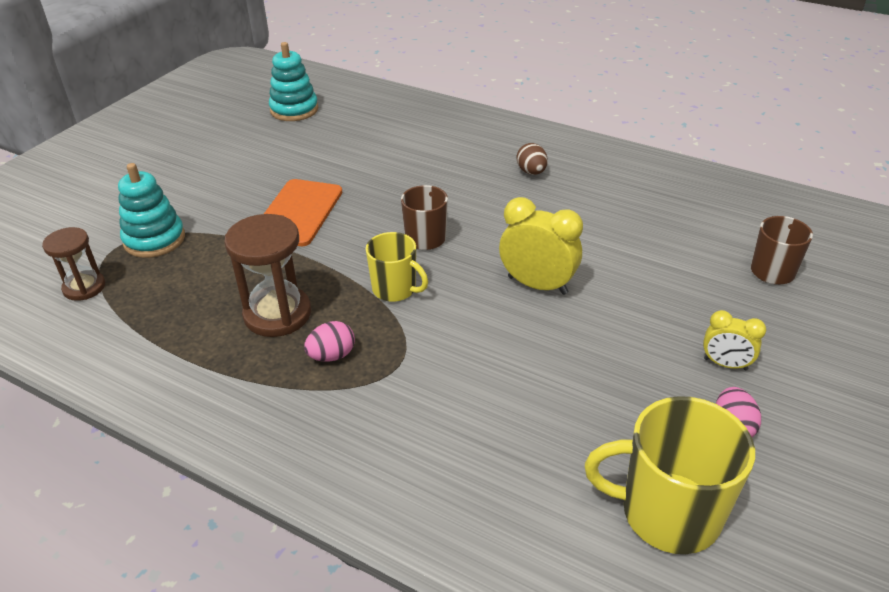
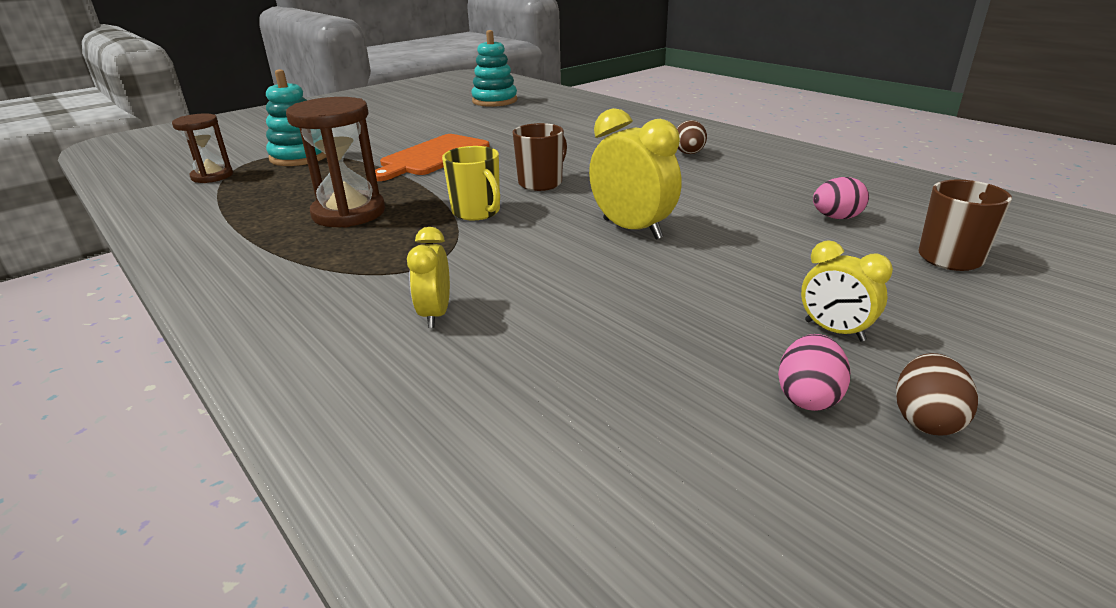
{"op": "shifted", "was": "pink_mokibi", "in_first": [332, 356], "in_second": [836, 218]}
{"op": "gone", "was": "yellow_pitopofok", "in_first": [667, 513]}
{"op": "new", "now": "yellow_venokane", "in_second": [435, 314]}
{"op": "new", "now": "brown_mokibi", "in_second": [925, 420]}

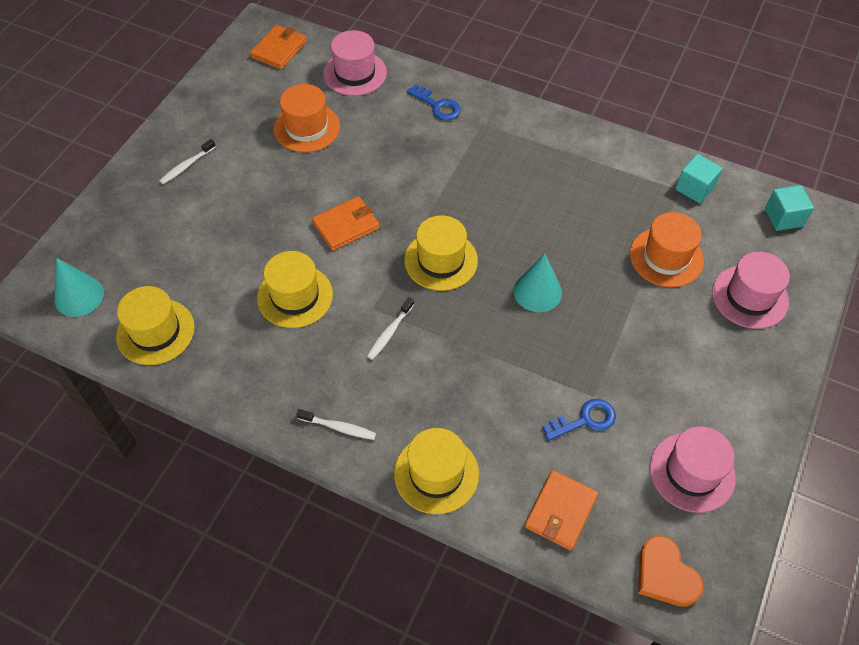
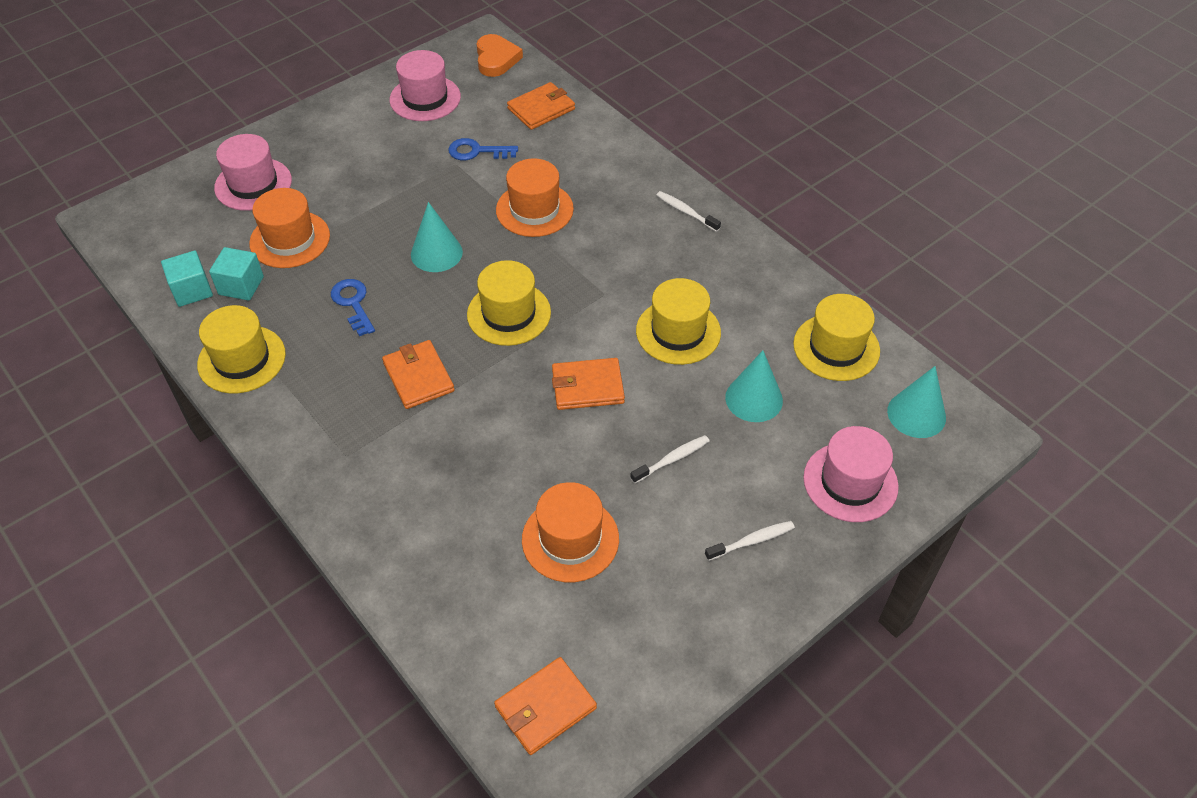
{"op": "shifted", "was": "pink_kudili", "in_first": [355, 73], "in_second": [850, 482]}
{"op": "shifted", "was": "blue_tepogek", "in_first": [437, 106], "in_second": [353, 303]}
{"op": "shifted", "was": "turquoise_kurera", "in_first": [783, 217], "in_second": [241, 285]}
{"op": "shifted", "was": "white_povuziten", "in_first": [389, 332], "in_second": [672, 459]}
{"op": "shifted", "was": "yellow_kudili", "in_first": [436, 474], "in_second": [241, 359]}
{"op": "new", "now": "orange_kudili", "in_second": [534, 209]}
{"op": "new", "now": "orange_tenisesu", "in_second": [418, 377]}
{"op": "new", "now": "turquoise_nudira", "in_second": [754, 399]}

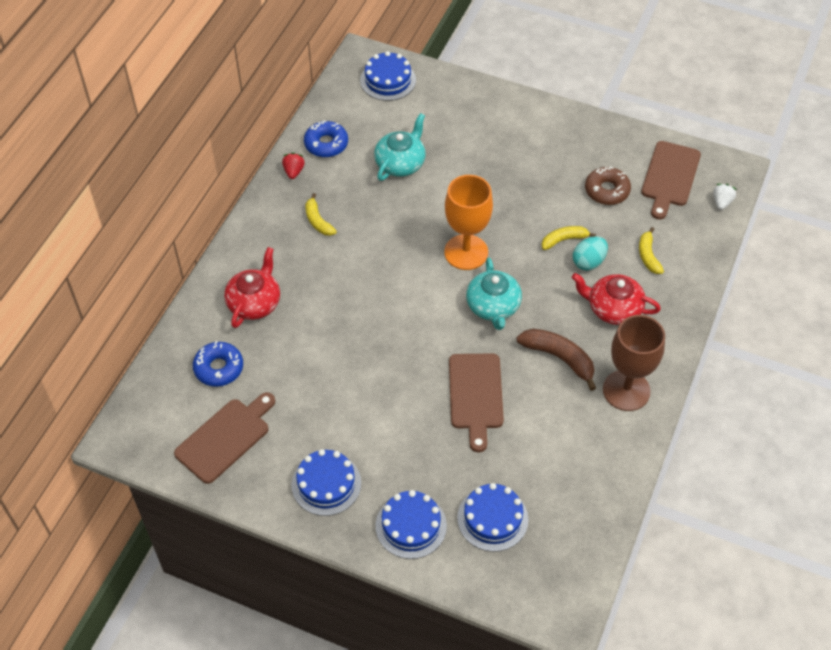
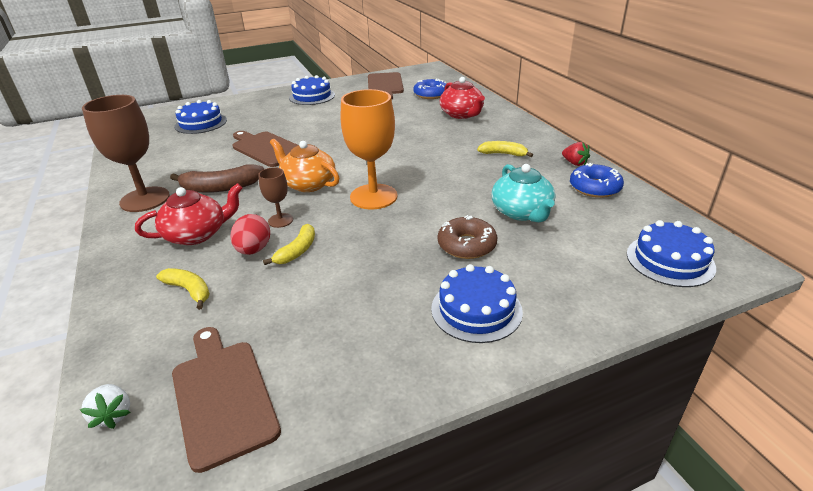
{"op": "shifted", "was": "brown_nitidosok", "in_first": [607, 190], "in_second": [467, 245]}
{"op": "repainted", "was": "turquoise_mokibi", "now": "red_mokibi", "in_first": [588, 262], "in_second": [254, 250]}
{"op": "repainted", "was": "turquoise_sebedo", "now": "orange_sebedo", "in_first": [493, 306], "in_second": [308, 184]}
{"op": "shifted", "was": "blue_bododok", "in_first": [411, 525], "in_second": [476, 309]}
{"op": "new", "now": "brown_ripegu", "in_second": [280, 220]}

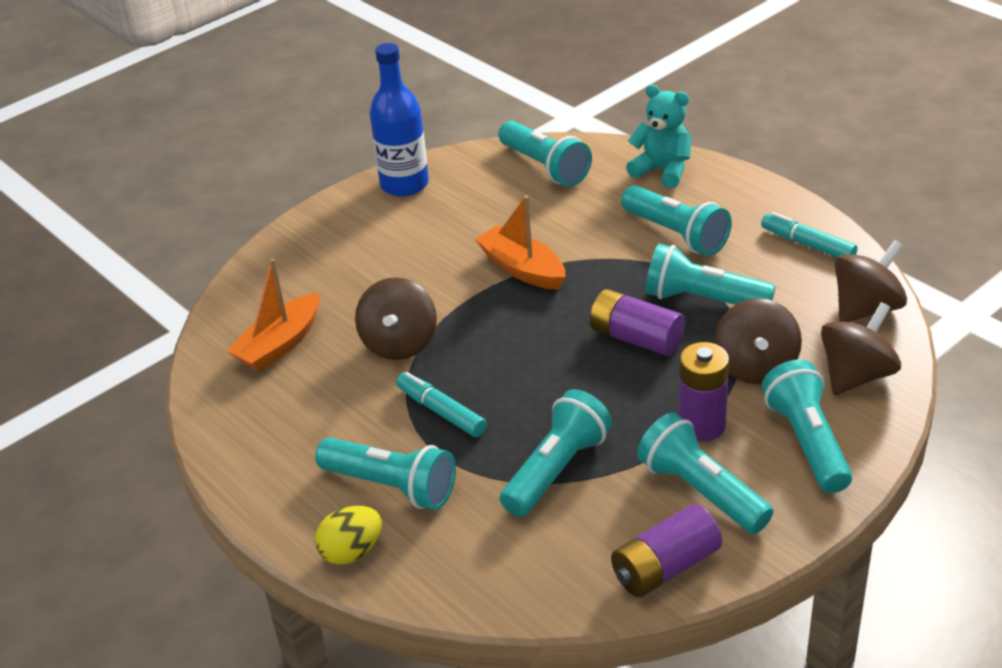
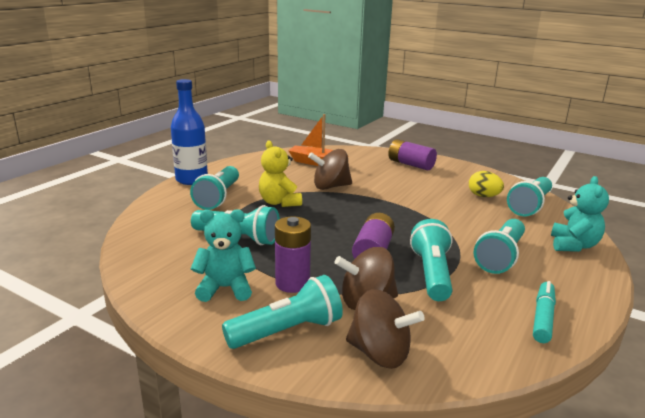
{"op": "shifted", "was": "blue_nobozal", "in_first": [404, 184], "in_second": [191, 179]}
{"op": "gone", "was": "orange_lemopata", "in_first": [522, 269]}
{"op": "gone", "was": "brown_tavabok", "in_first": [866, 308]}
{"op": "swapped", "was": "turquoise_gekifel", "now": "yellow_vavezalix", "in_first": [441, 411], "in_second": [279, 202]}
{"op": "swapped", "was": "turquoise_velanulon", "now": "turquoise_vavezalix", "in_first": [701, 491], "in_second": [225, 288]}
{"op": "shifted", "was": "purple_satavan", "in_first": [665, 567], "in_second": [410, 164]}
{"op": "shifted", "was": "yellow_mokibi", "in_first": [352, 552], "in_second": [483, 196]}

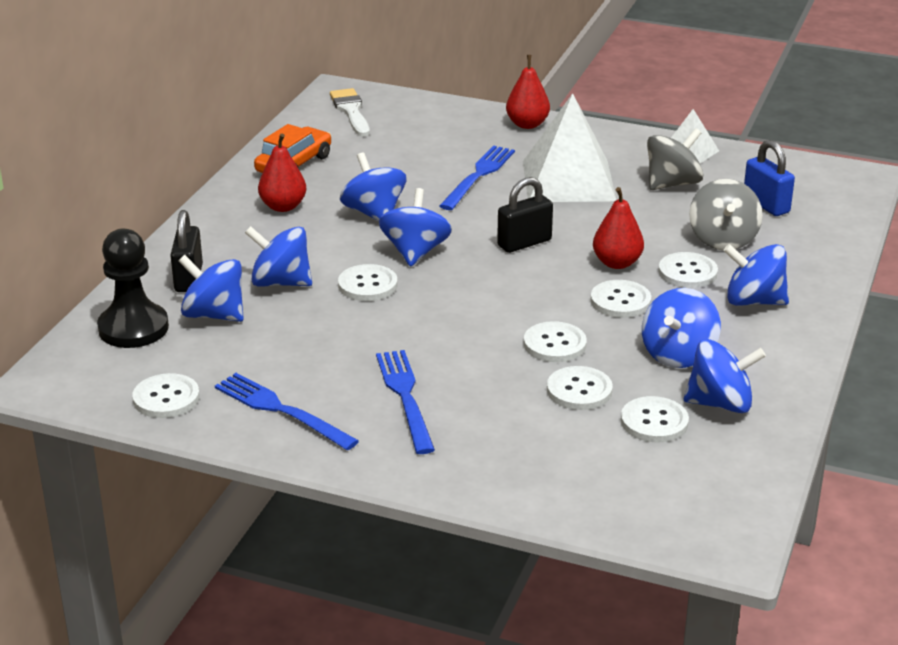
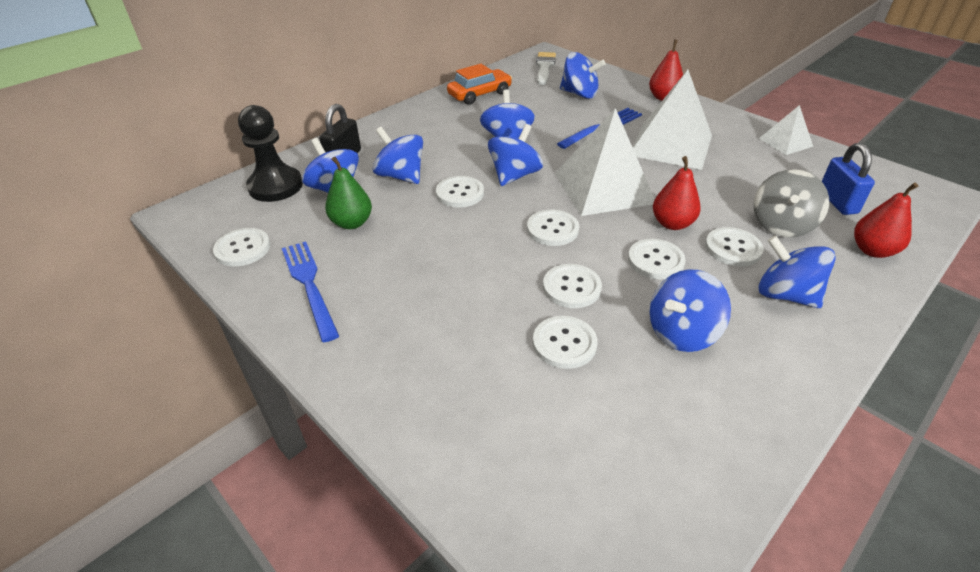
{"op": "gone", "was": "grey_tavabok", "in_first": [672, 183]}
{"op": "shifted", "was": "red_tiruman", "in_first": [283, 206], "in_second": [872, 250]}
{"op": "swapped", "was": "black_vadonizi", "now": "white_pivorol", "in_first": [524, 243], "in_second": [604, 188]}
{"op": "shifted", "was": "blue_tavabok", "in_first": [720, 403], "in_second": [579, 94]}
{"op": "gone", "was": "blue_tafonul", "in_first": [405, 397]}
{"op": "shifted", "was": "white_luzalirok", "in_first": [654, 422], "in_second": [552, 229]}
{"op": "new", "now": "green_tiruman", "in_second": [352, 223]}

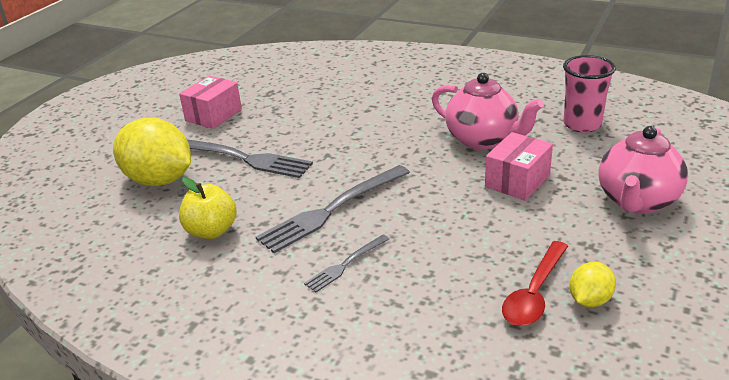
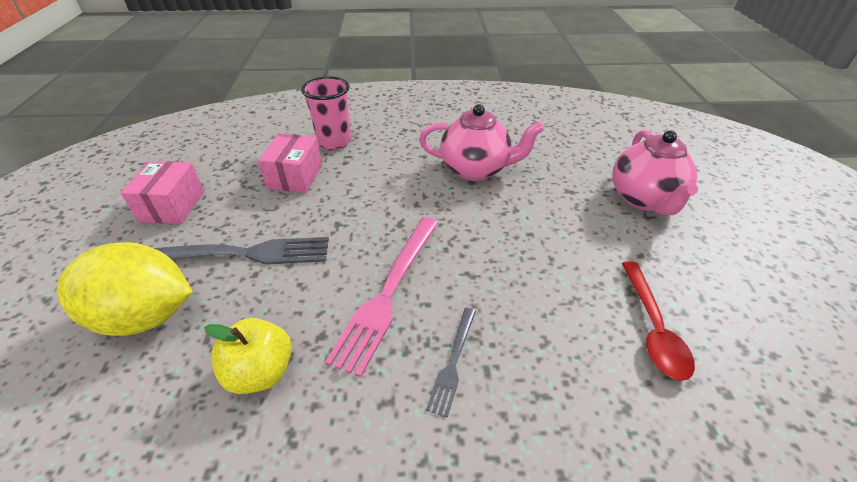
{"op": "shifted", "was": "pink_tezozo", "in_first": [582, 124], "in_second": [334, 142]}
{"op": "shifted", "was": "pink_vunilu", "in_first": [517, 181], "in_second": [295, 176]}
{"op": "repainted", "was": "grey_tafonul", "now": "pink_tafonul", "in_first": [332, 209], "in_second": [388, 292]}
{"op": "gone", "was": "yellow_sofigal", "in_first": [589, 300]}

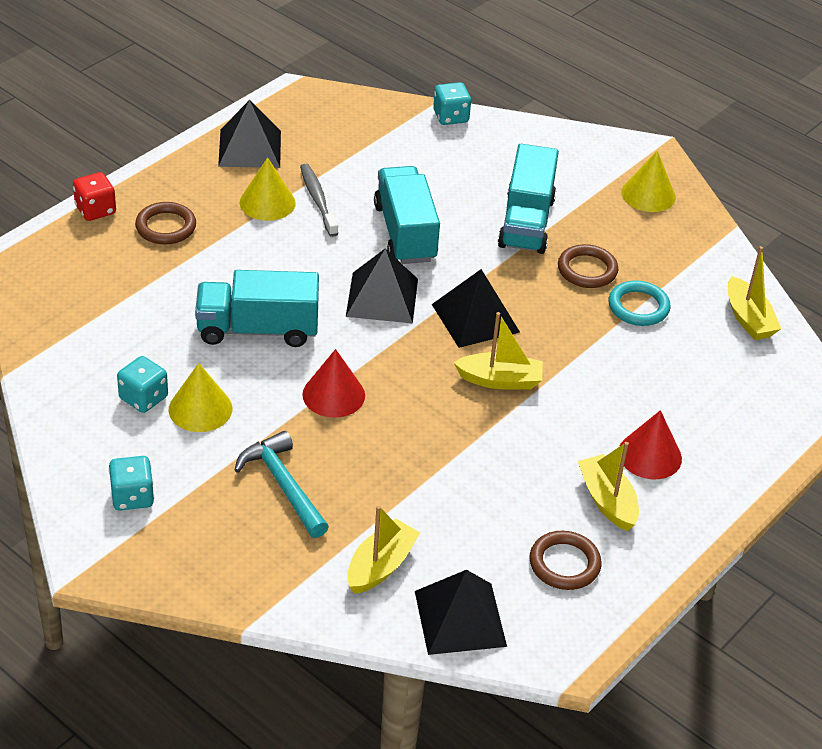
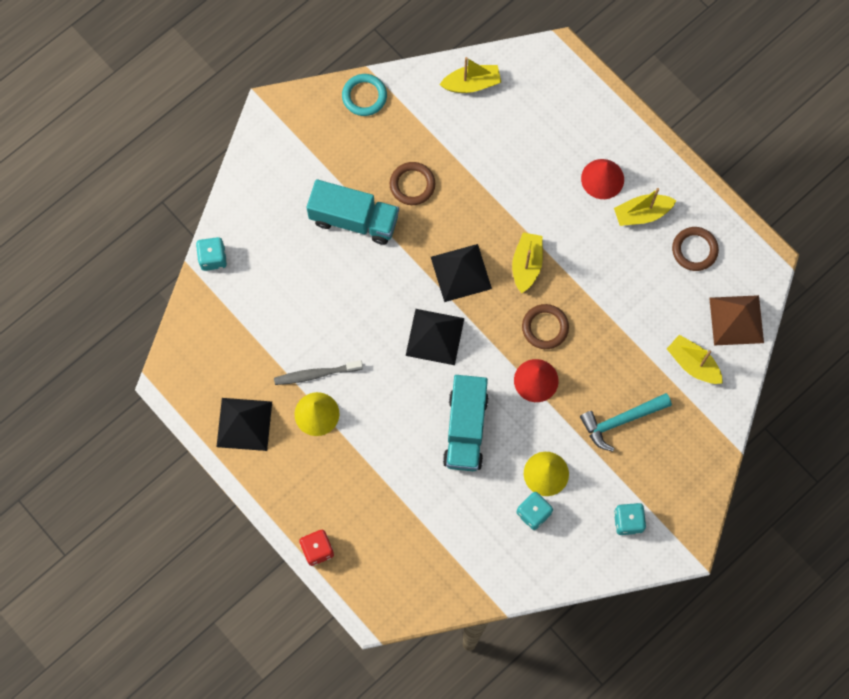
{"op": "gone", "was": "yellow_nudira", "in_first": [648, 194]}
{"op": "gone", "was": "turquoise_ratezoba", "in_first": [405, 233]}
{"op": "shifted", "was": "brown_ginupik", "in_first": [166, 227], "in_second": [545, 327]}
{"op": "shifted", "was": "turquoise_ginupik", "in_first": [638, 307], "in_second": [364, 96]}
{"op": "repainted", "was": "black_pivorol", "now": "brown_pivorol", "in_first": [460, 618], "in_second": [736, 320]}

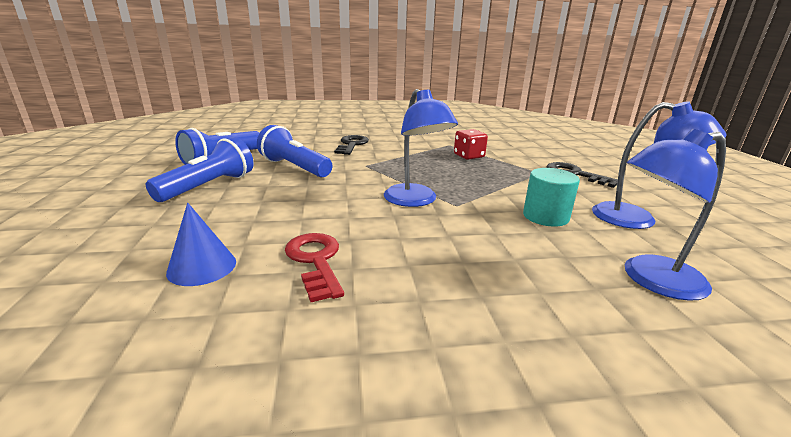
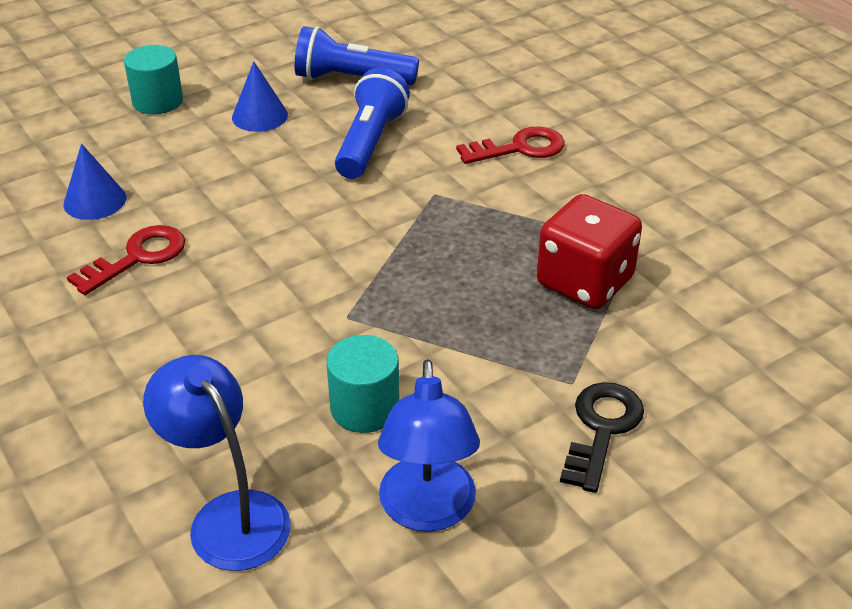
{"op": "gone", "was": "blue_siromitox", "in_first": [415, 201]}
{"op": "scaled", "was": "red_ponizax", "in_first": [469, 156], "in_second": [585, 282], "ratio": 1.59}
{"op": "repainted", "was": "black_tepogek", "now": "red_tepogek", "in_first": [352, 145], "in_second": [520, 148]}
{"op": "swapped", "was": "blue_velanulon", "now": "blue_nudira", "in_first": [209, 186], "in_second": [259, 116]}
{"op": "new", "now": "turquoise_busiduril", "in_second": [157, 101]}

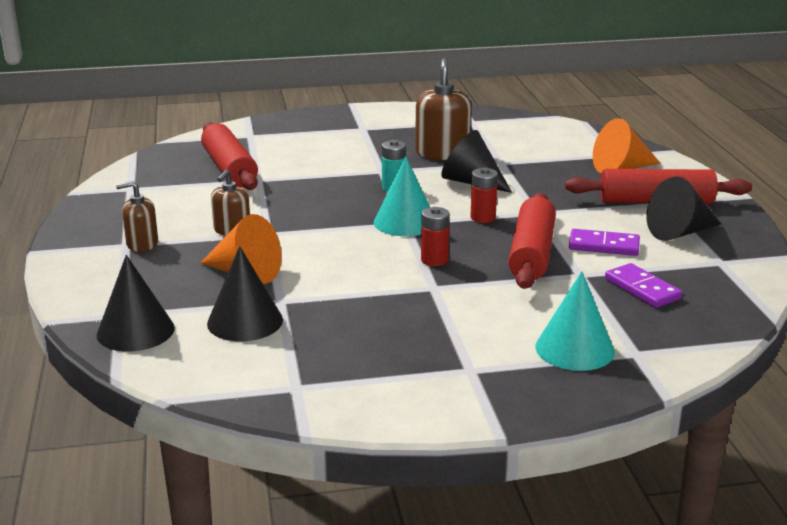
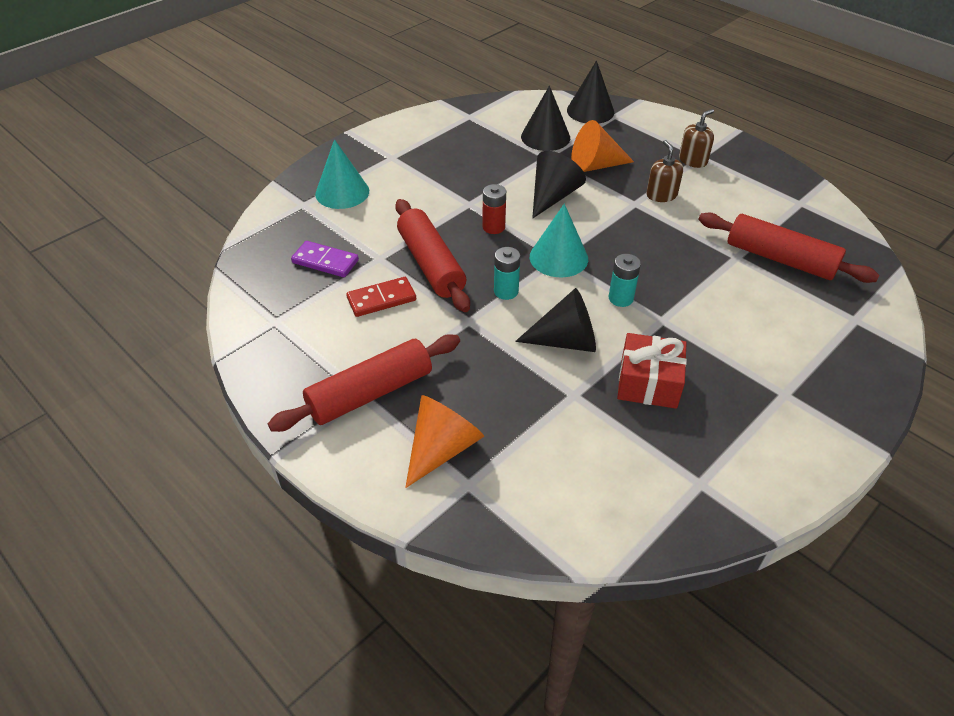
{"op": "swapped", "was": "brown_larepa", "now": "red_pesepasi", "in_first": [442, 153], "in_second": [648, 383]}
{"op": "repainted", "was": "red_satavan", "now": "turquoise_satavan", "in_first": [483, 217], "in_second": [506, 291]}
{"op": "shifted", "was": "black_nudira", "in_first": [679, 232], "in_second": [553, 196]}
{"op": "repainted", "was": "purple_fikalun", "now": "red_fikalun", "in_first": [603, 246], "in_second": [381, 299]}

